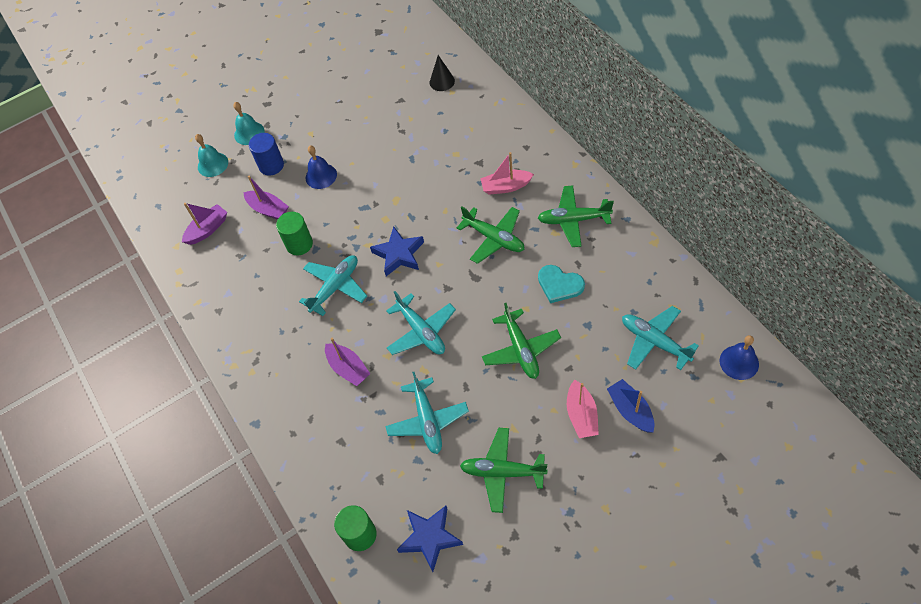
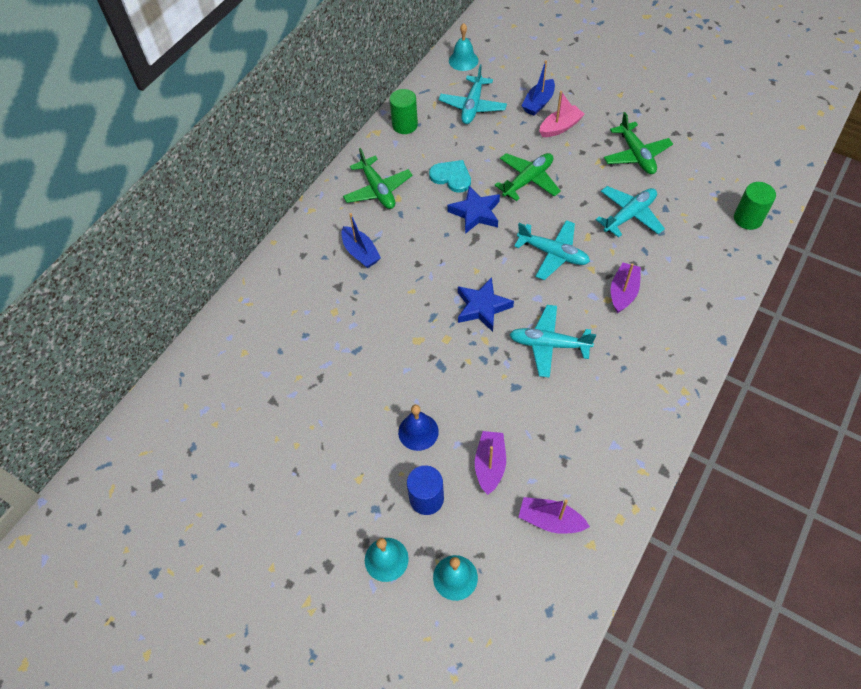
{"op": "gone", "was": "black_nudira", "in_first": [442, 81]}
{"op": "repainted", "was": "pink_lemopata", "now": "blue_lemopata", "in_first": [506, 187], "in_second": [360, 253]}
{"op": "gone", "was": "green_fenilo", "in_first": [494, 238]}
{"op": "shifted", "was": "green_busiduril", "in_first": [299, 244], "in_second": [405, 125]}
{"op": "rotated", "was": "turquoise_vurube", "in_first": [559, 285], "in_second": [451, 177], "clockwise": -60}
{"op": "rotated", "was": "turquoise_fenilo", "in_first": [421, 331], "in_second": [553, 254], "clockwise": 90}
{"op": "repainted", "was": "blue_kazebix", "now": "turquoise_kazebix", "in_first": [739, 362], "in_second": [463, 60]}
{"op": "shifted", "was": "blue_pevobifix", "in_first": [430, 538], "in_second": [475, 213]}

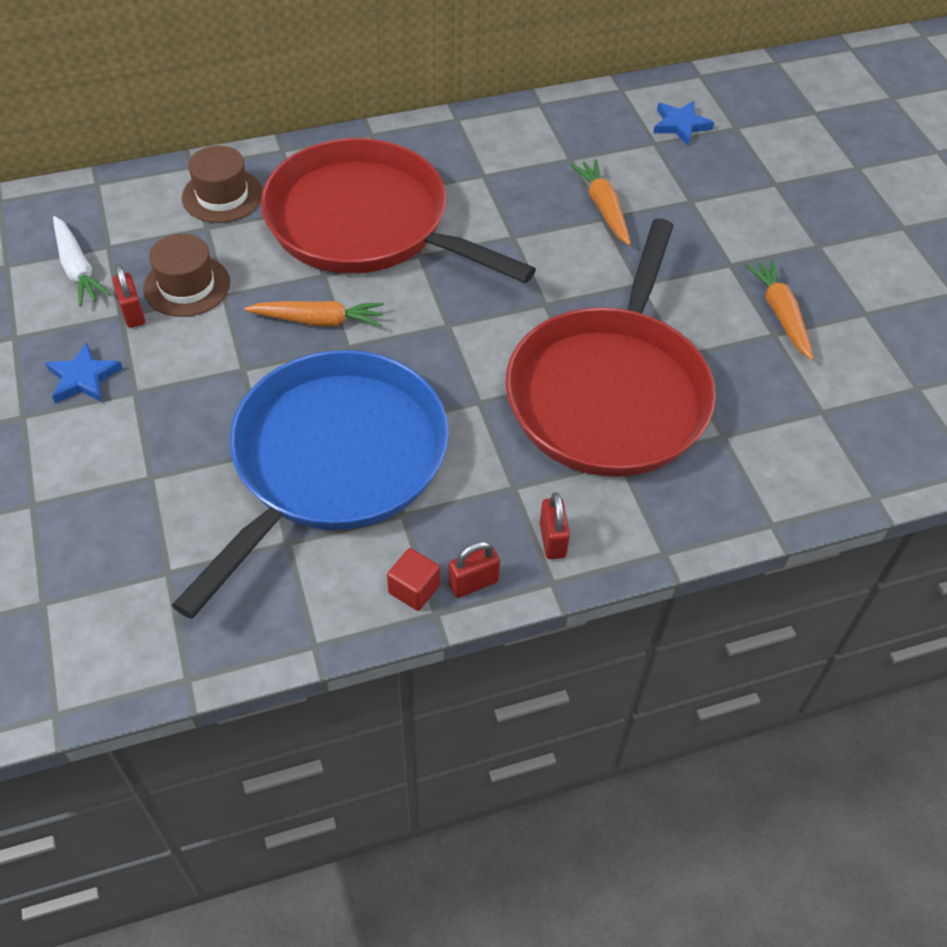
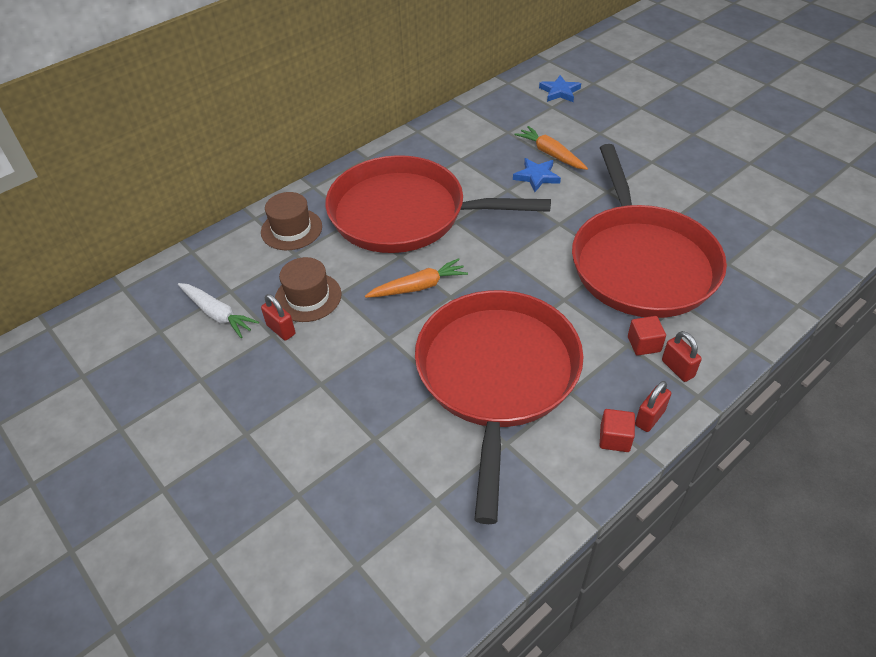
{"op": "gone", "was": "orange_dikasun", "in_first": [780, 314]}
{"op": "shifted", "was": "blue_pevobifix", "in_first": [83, 378], "in_second": [536, 176]}
{"op": "repainted", "was": "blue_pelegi", "now": "red_pelegi", "in_first": [333, 462], "in_second": [497, 376]}
{"op": "new", "now": "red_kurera", "in_second": [644, 344]}

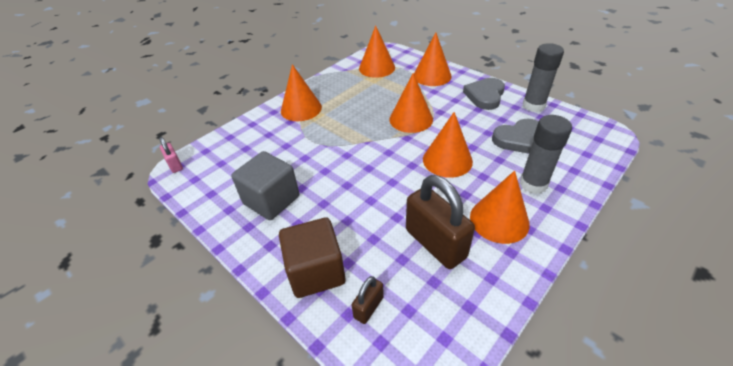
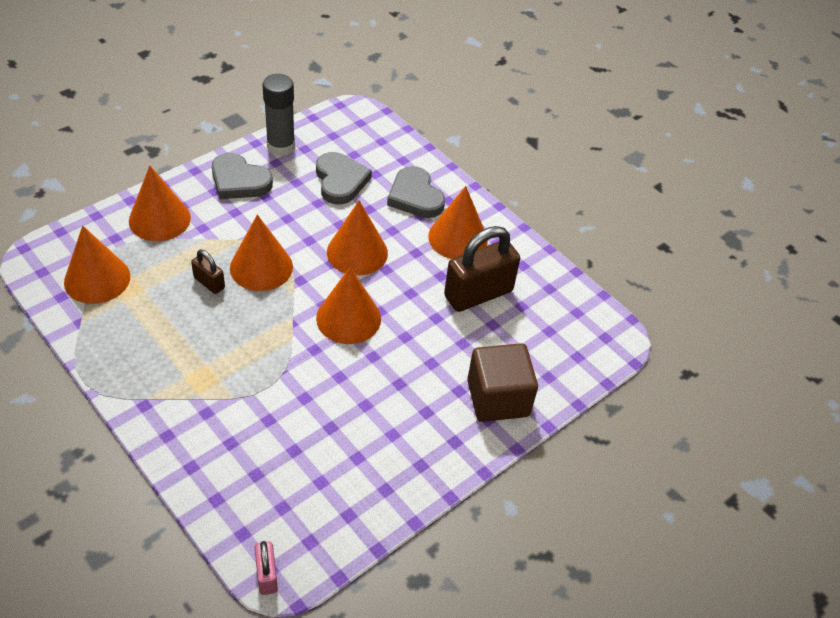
{"op": "shifted", "was": "orange_nudira", "in_first": [301, 109], "in_second": [348, 318]}
{"op": "swapped", "was": "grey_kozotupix", "now": "grey_vurube", "in_first": [533, 184], "in_second": [415, 196]}
{"op": "rotated", "was": "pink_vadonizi", "in_first": [175, 165], "in_second": [267, 575], "clockwise": -75}
{"op": "gone", "was": "grey_kurera", "in_first": [271, 200]}
{"op": "shifted", "was": "brown_vadonizi", "in_first": [368, 307], "in_second": [209, 283]}

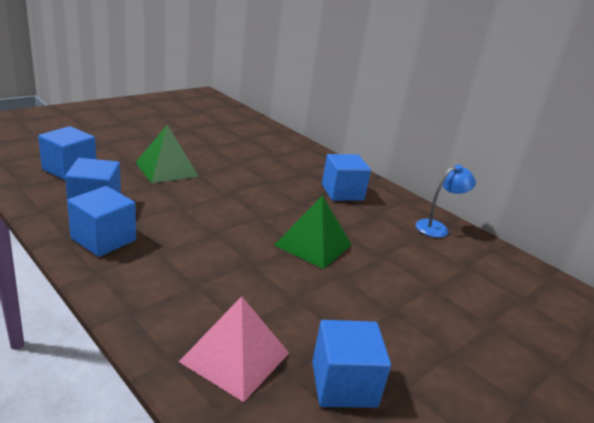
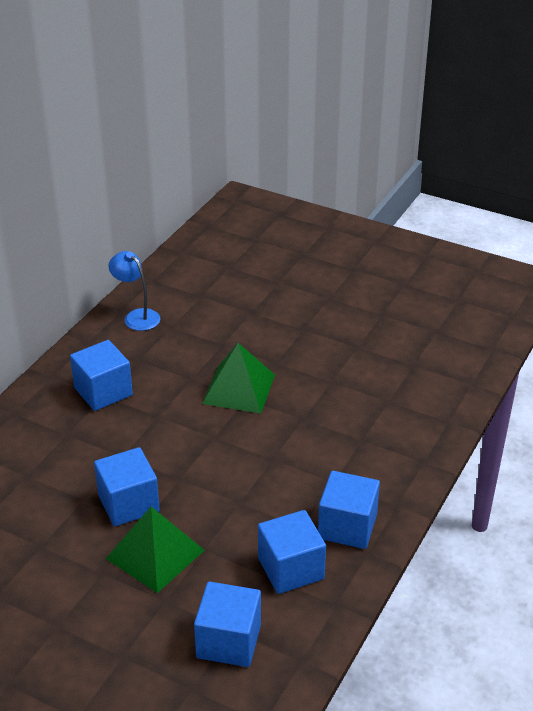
{"op": "gone", "was": "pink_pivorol", "in_first": [235, 357]}
{"op": "shifted", "was": "blue_kurera", "in_first": [343, 384], "in_second": [128, 503]}

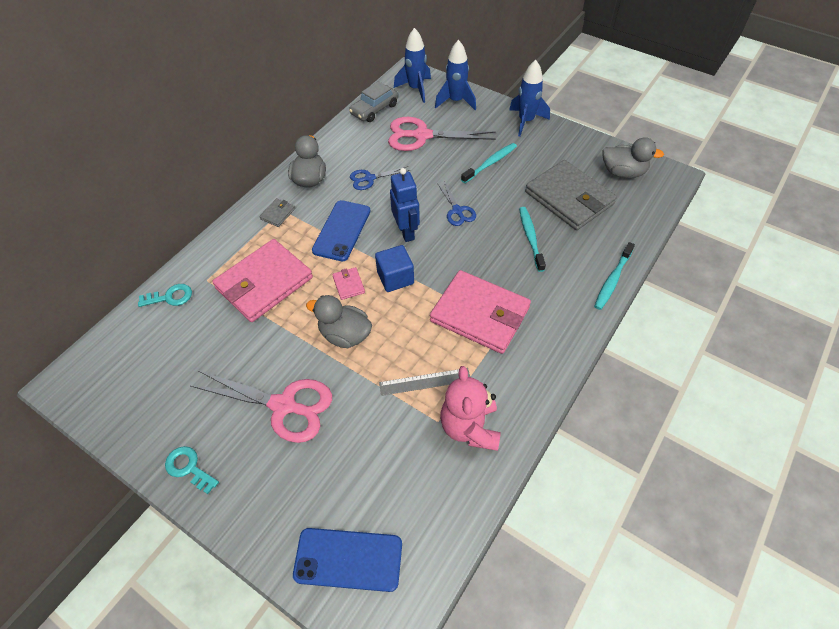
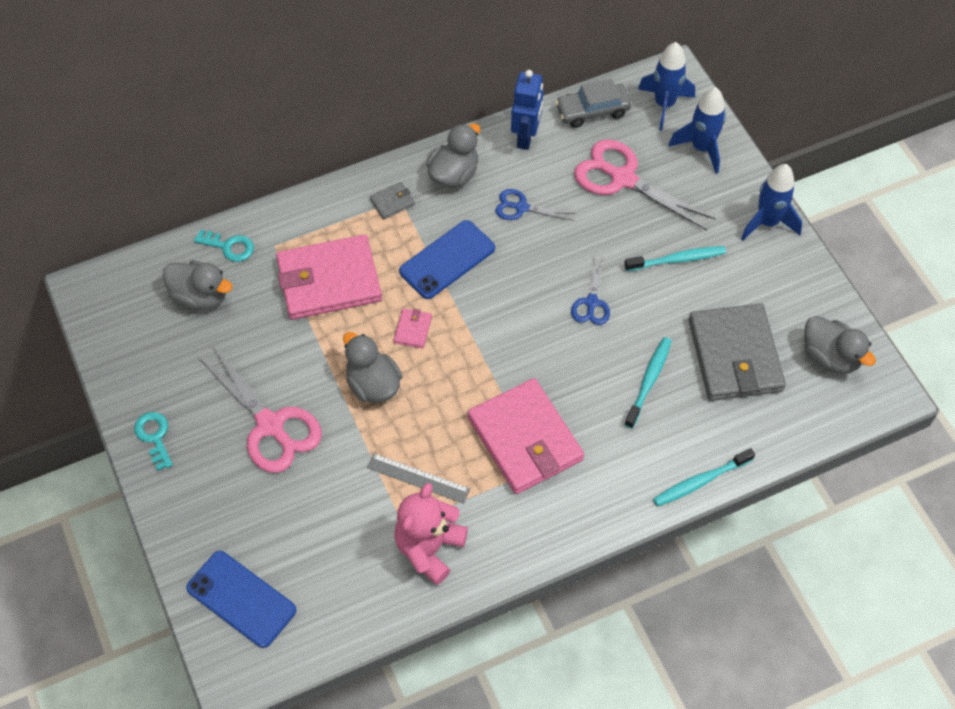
{"op": "shifted", "was": "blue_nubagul", "in_first": [406, 232], "in_second": [526, 137]}
{"op": "gone", "was": "blue_kurera", "in_first": [395, 278]}
{"op": "new", "now": "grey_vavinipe", "in_second": [200, 296]}

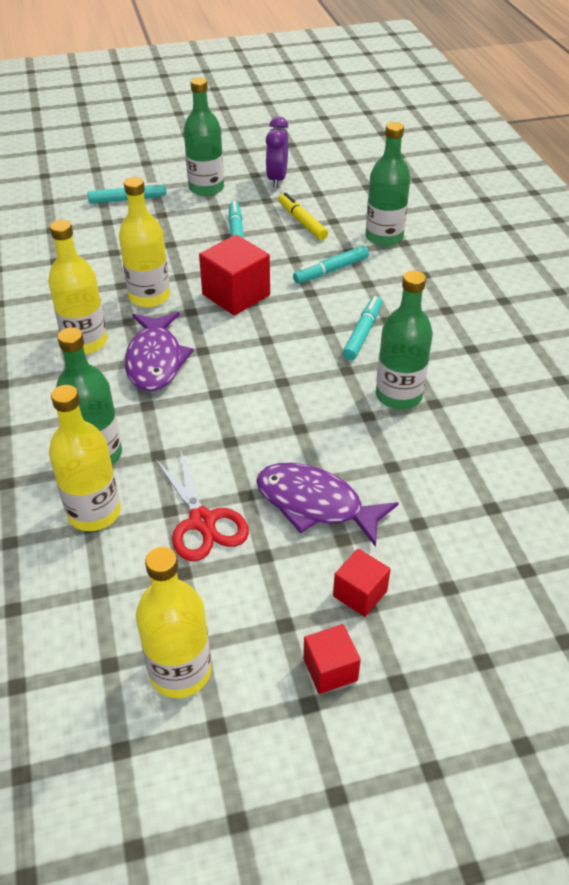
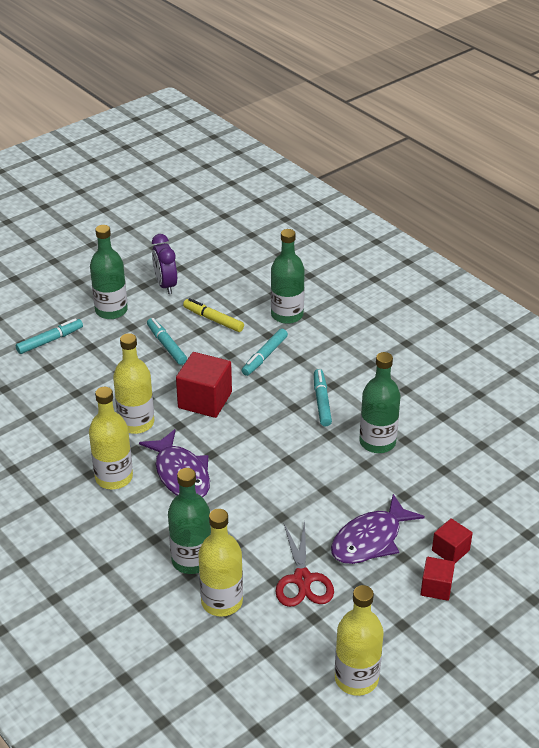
{"op": "rotated", "was": "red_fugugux", "in_first": [202, 522], "in_second": [302, 579], "clockwise": 45}
{"op": "rotated", "was": "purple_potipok", "in_first": [315, 504], "in_second": [370, 540], "clockwise": -45}
{"op": "shifted", "was": "red_kurera", "in_first": [330, 669], "in_second": [450, 550]}

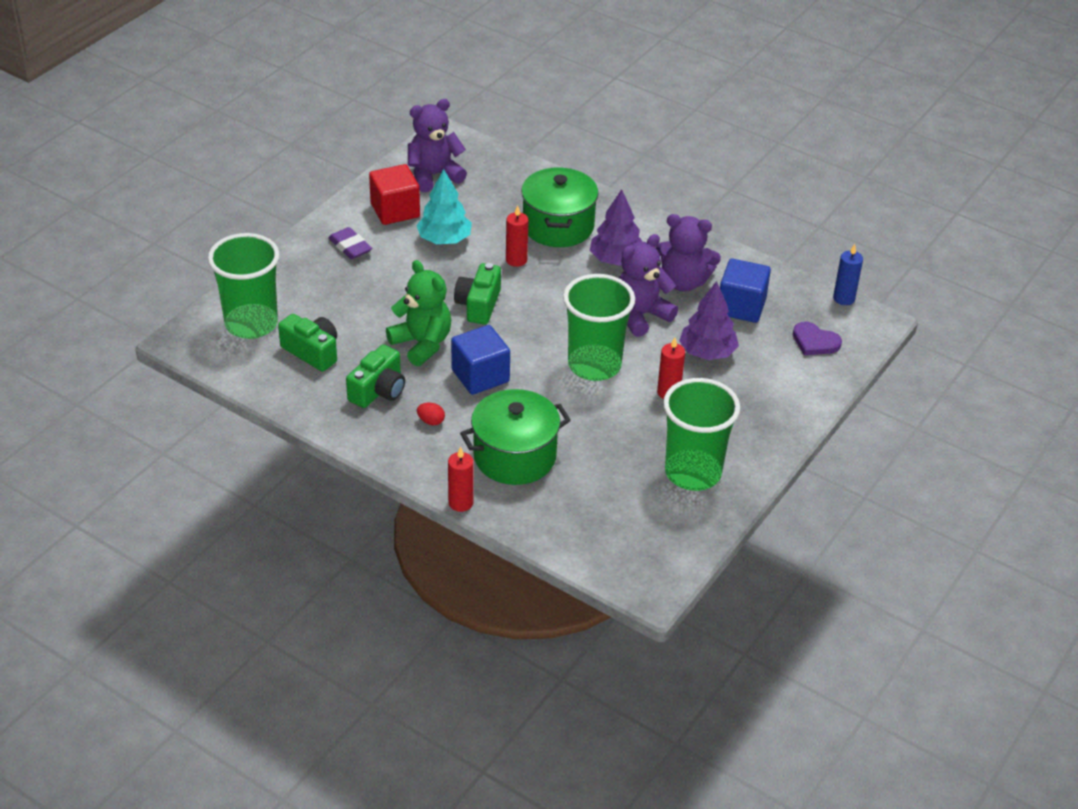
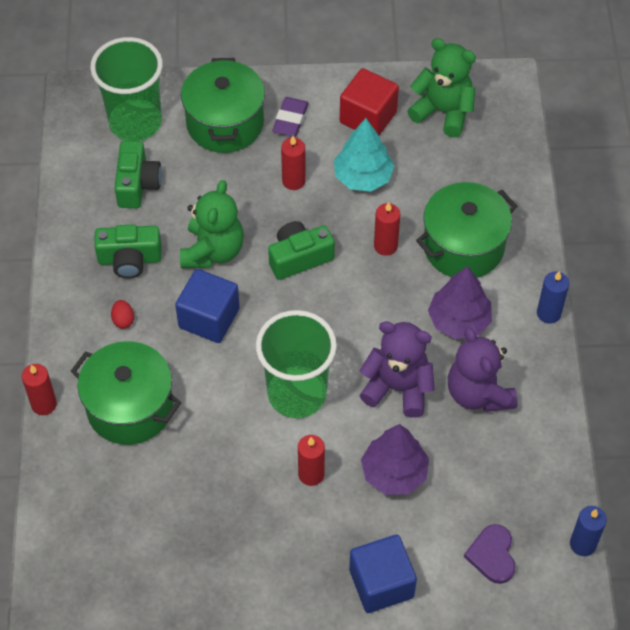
{"op": "repainted", "was": "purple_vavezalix", "now": "green_vavezalix", "in_first": [434, 175], "in_second": [443, 112]}
{"op": "shifted", "was": "blue_kurera", "in_first": [741, 306], "in_second": [381, 583]}
{"op": "gone", "was": "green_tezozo", "in_first": [693, 473]}
{"op": "new", "now": "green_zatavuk", "in_second": [225, 123]}
{"op": "new", "now": "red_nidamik", "in_second": [293, 181]}
{"op": "new", "now": "blue_nidamik", "in_second": [548, 313]}

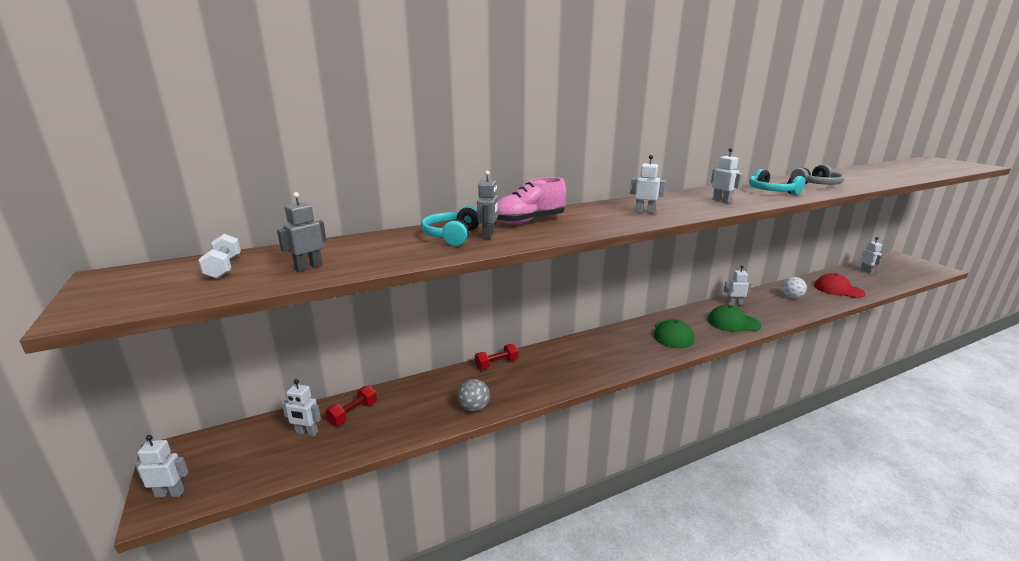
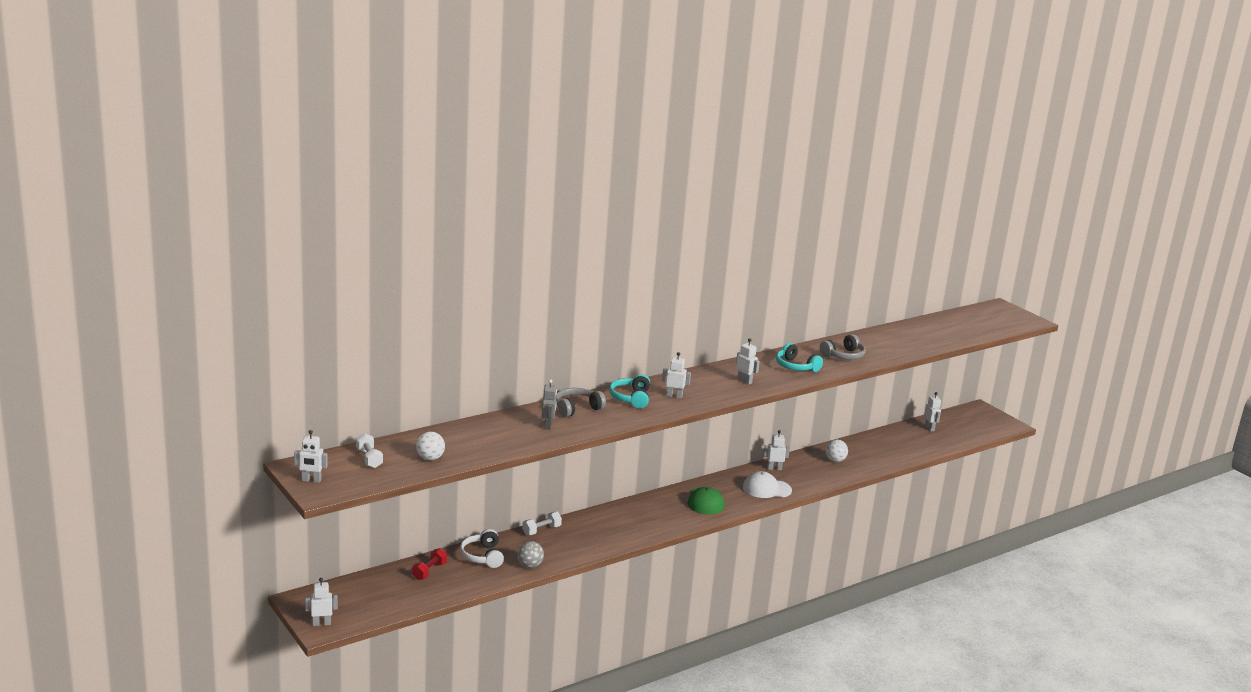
{"op": "swapped", "was": "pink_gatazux", "now": "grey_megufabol", "in_first": [529, 221], "in_second": [577, 409]}
{"op": "swapped", "was": "grey_nubagul", "now": "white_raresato", "in_first": [308, 267], "in_second": [430, 458]}
{"op": "shifted", "was": "turquoise_megufabol", "in_first": [452, 236], "in_second": [631, 398]}
{"op": "gone", "was": "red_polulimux", "in_first": [838, 289]}
{"op": "repainted", "was": "green_polulimux", "now": "white_polulimux", "in_first": [733, 322], "in_second": [766, 489]}
{"op": "repainted", "was": "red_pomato", "now": "white_pomato", "in_first": [496, 364], "in_second": [541, 530]}
{"op": "shifted", "was": "white_nubagul", "in_first": [306, 433], "in_second": [311, 480]}
{"op": "new", "now": "white_megufabol", "in_second": [483, 556]}

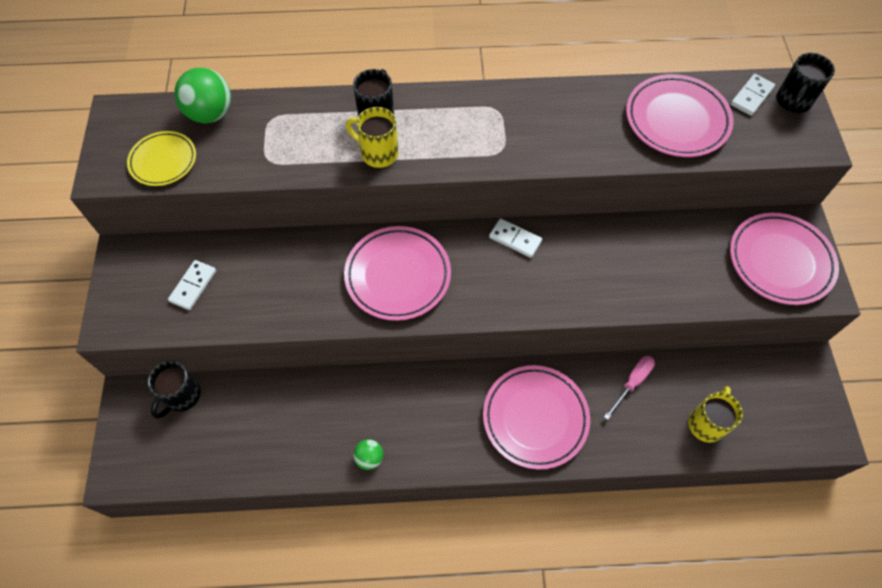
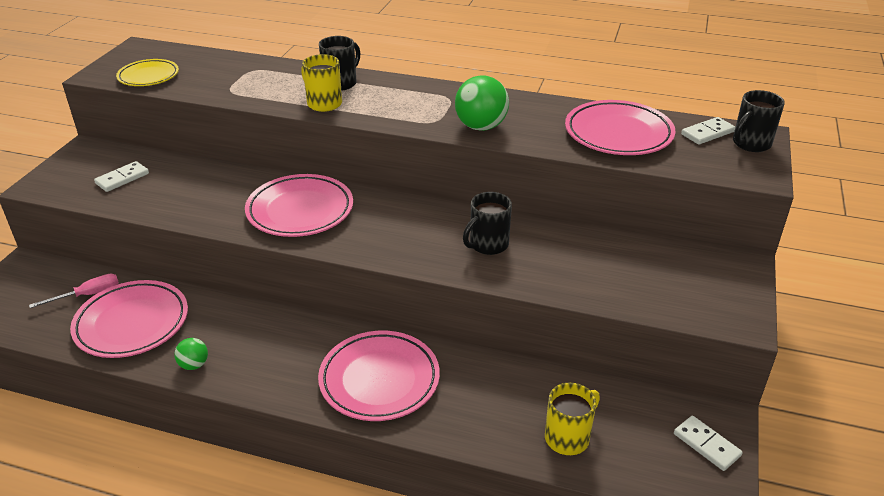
{"op": "shifted", "was": "green_raresato", "in_first": [211, 113], "in_second": [481, 127]}
{"op": "shifted", "was": "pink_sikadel", "in_first": [780, 261], "in_second": [132, 323]}
{"op": "shifted", "was": "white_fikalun", "in_first": [515, 239], "in_second": [706, 445]}
{"op": "shifted", "was": "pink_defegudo", "in_first": [632, 383], "in_second": [88, 295]}
{"op": "shifted", "was": "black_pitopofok", "in_first": [182, 396], "in_second": [487, 245]}

